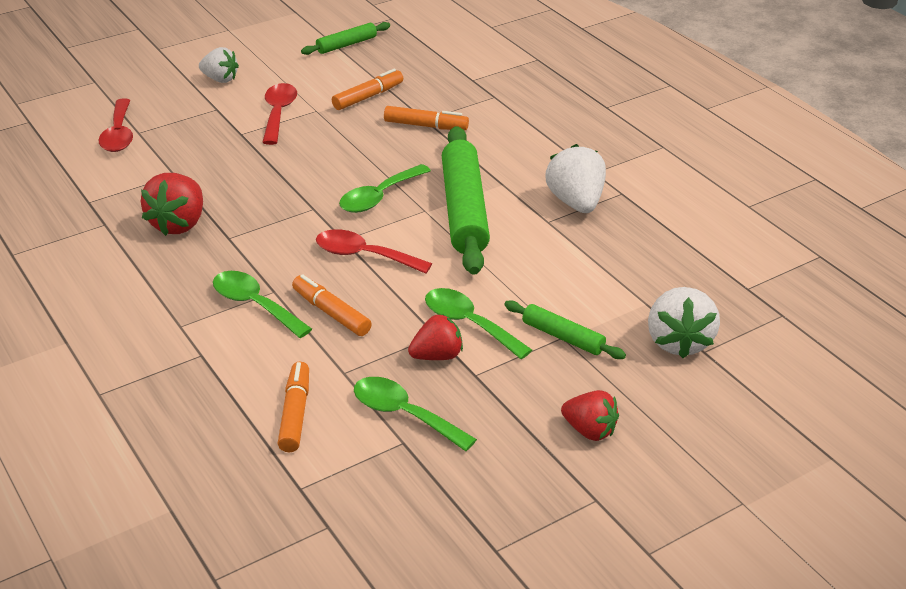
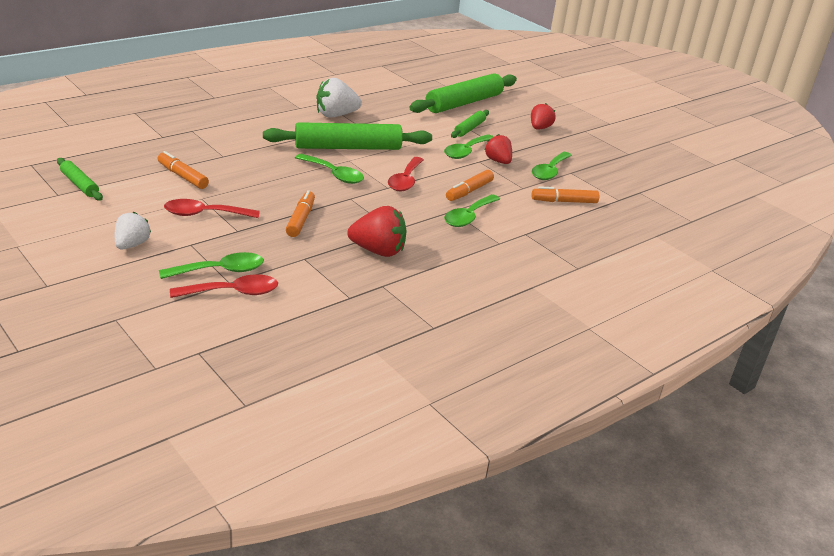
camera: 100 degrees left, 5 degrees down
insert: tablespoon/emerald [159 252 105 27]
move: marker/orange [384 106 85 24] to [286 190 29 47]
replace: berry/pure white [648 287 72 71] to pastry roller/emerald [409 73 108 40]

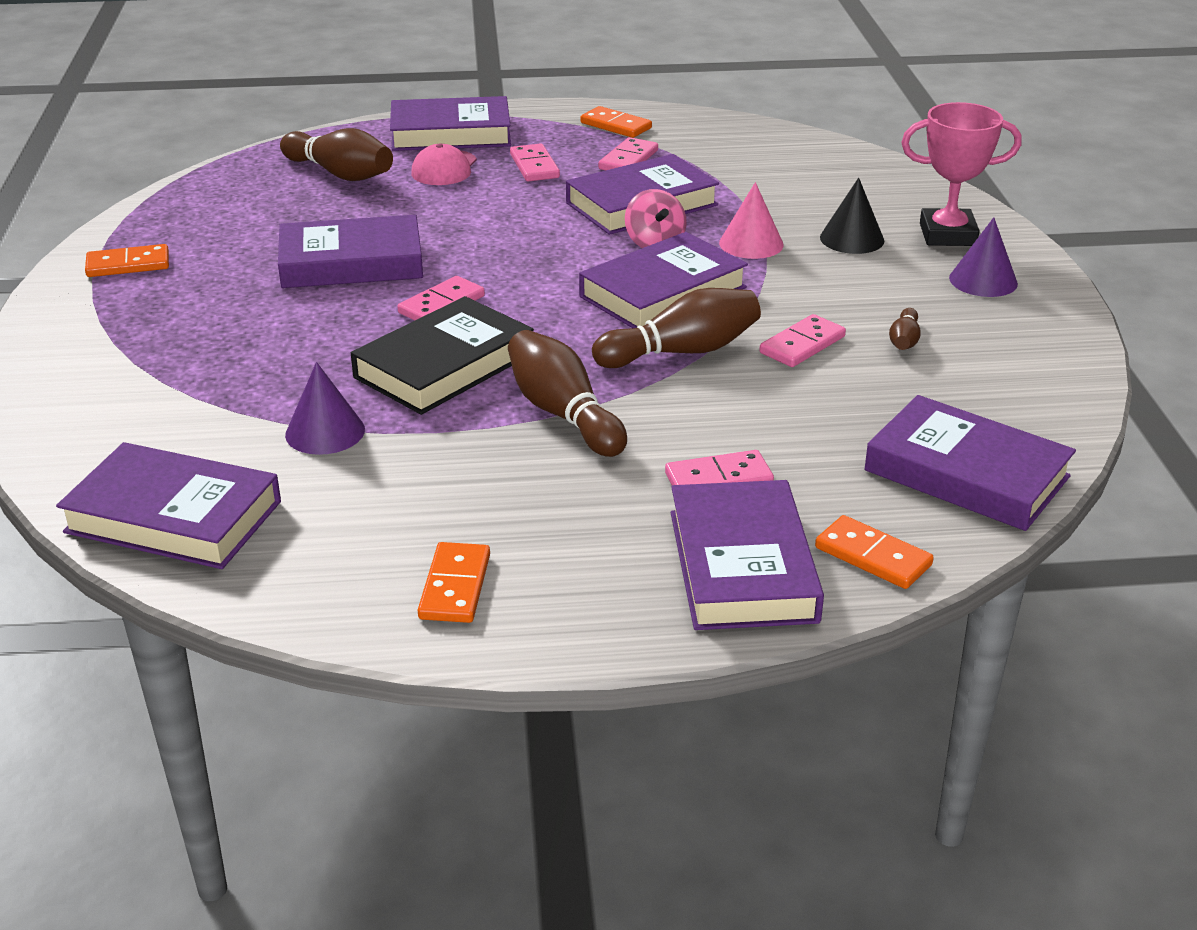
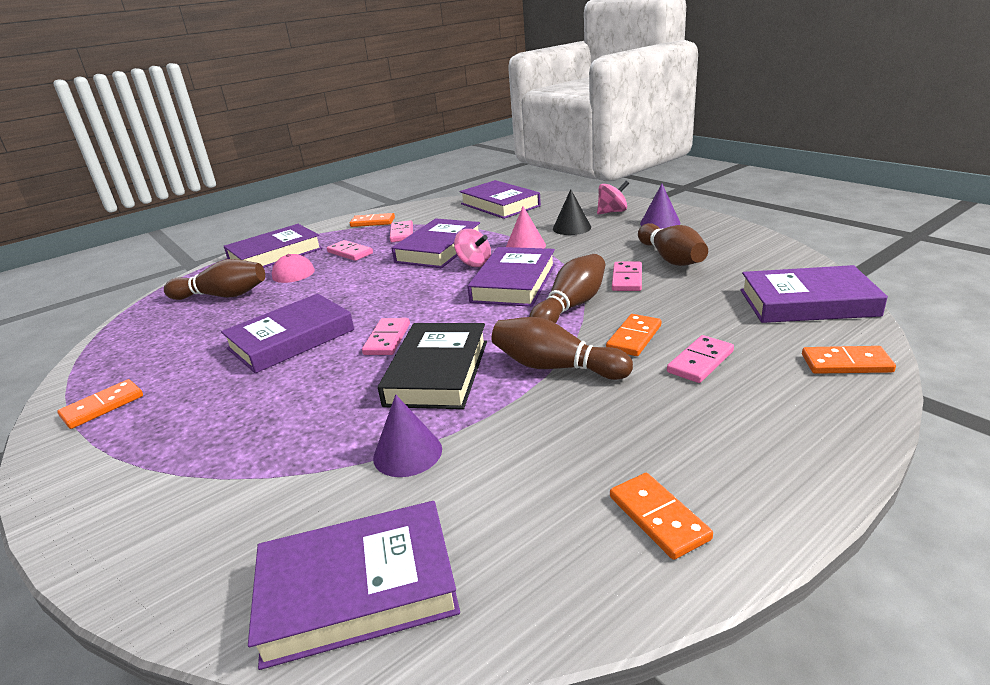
camera: 30 degrees left, 5 degrees down
insert: domino/orange [606 314 55 42]
move: hardcover/violet [671 480 153 150] to [460 180 81 39]
replace: award cup/rose-pink [901 102 121 144] to whirligig/rose-pink [597 181 32 33]
resize: tenpin/dark brown [889 308 32 42] = [638 223 70 43] x2.05

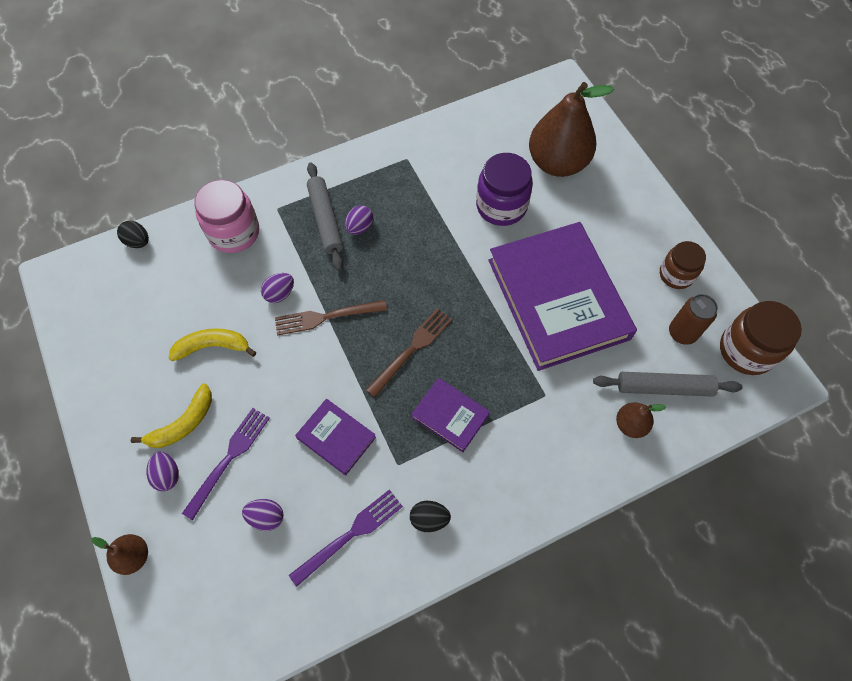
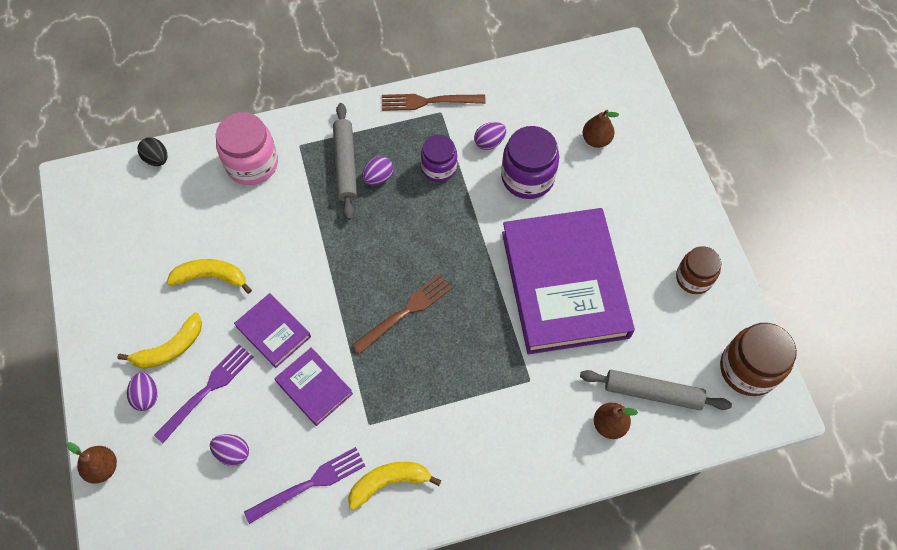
camera: 10 degrees right, 0 degrees up
delete: can/dark brown [669 294 49 51]
insert: jam jar/violet [421 135 36 47]
move: egg/violet [261 273 33 30] to [474 122 32 28]; table fork/dark brown [275 300 112 36] to [382 94 104 17]; hardcover/violet [411 378 79 74] to [234 293 77 75]
replace: egg/jet-black [410 501 41 31] to toy banana/yellow [348 462 93 48]
resize: pear fruit/dark brown [529 82 85 95] = [582 110 37 38] x0.46

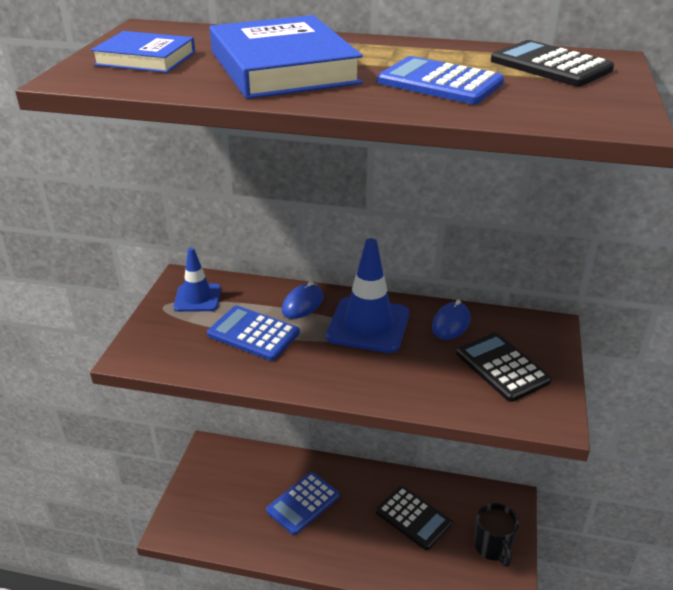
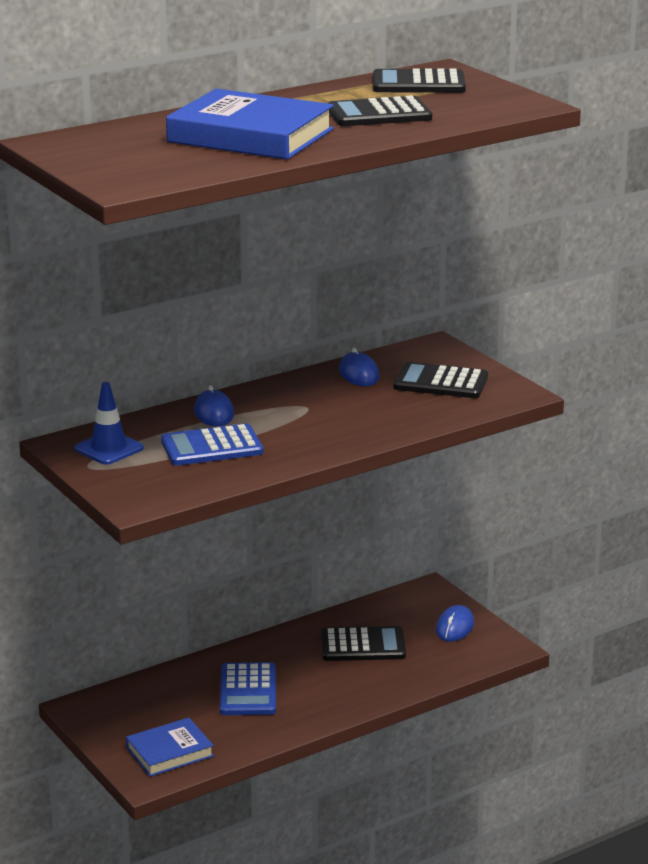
camera: 45 degrees left, 10 degrees down
delete: safety cone/cobalt [326 238 83 115]
move: hardcover/cobalt [91 31 104 42] to [126 718 88 59]
replace: tea mug/jet-black [474 503 45 64] to computer mouse/cobalt [436 605 38 37]
recolor: adding machine/cobalt [377 56 127 48] to adding machine/jet-black [328 96 104 30]

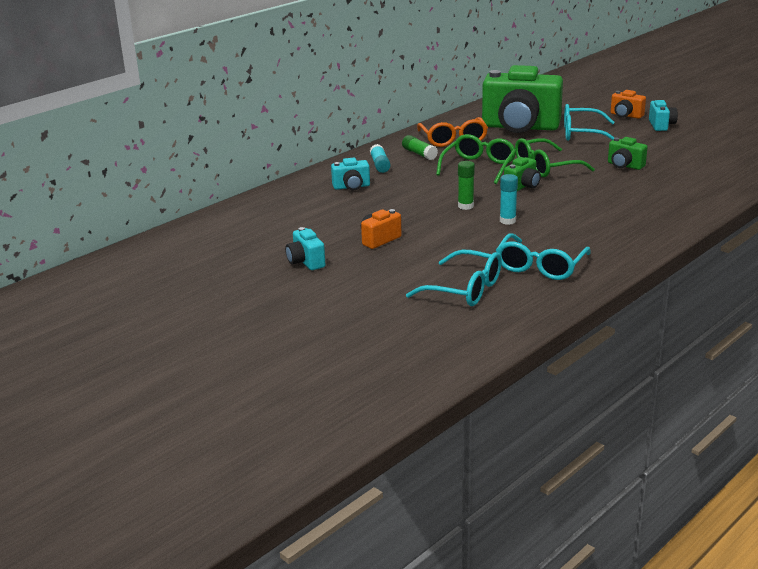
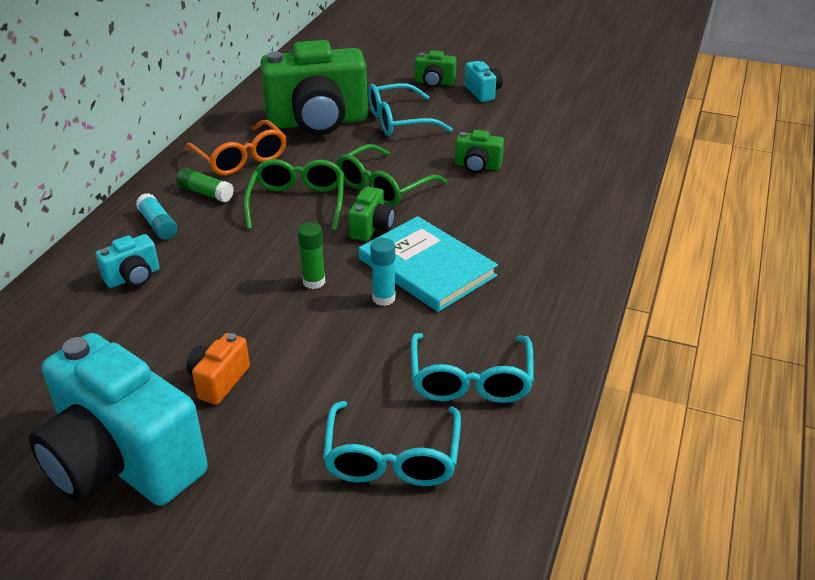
camera: 25 degrees left, 10 degrees up
insert: hardcover/turquoise [359 216 139 96]
recolor: photo camera/orange [611 90 35 29] to photo camera/emerald [415 51 42 36]
rotate: eyeglasses/turquoise [406 249 96 57] = [323 401 138 85] 90 degrees clockwise
resize: photo camera/turquoise [285 227 41 43] = [29 333 179 173] x2.34

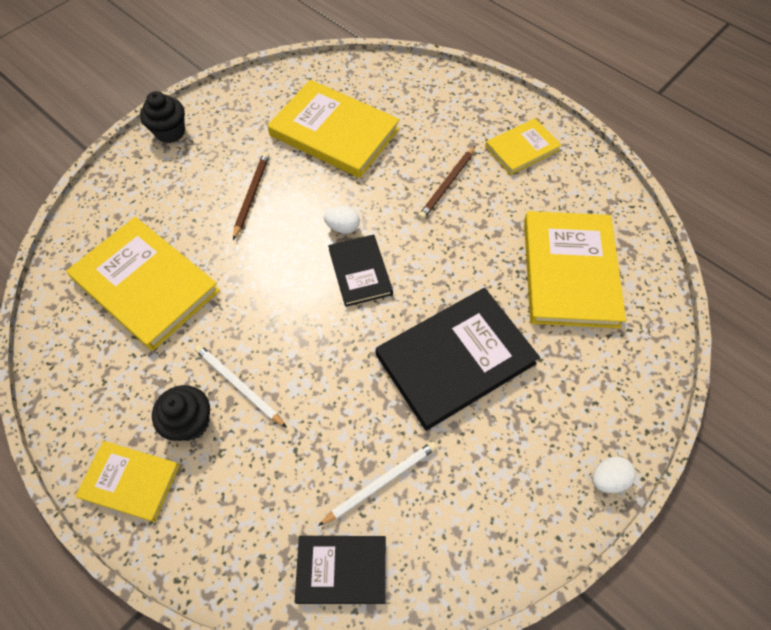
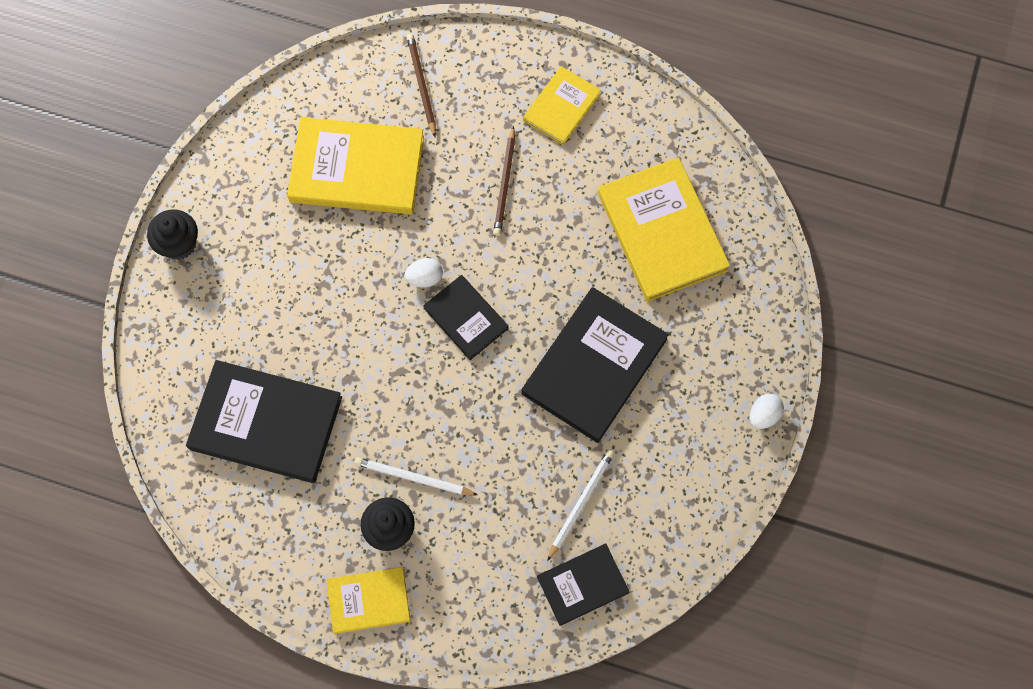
camera: 25 degrees left, 10 degrees up
move: wooden pencil/dark brown [233 152 36 88] to [407 34 29 103]
recolor: hardcover/yellow [66 217 154 134] to hardcover/jet-black [186 360 156 123]

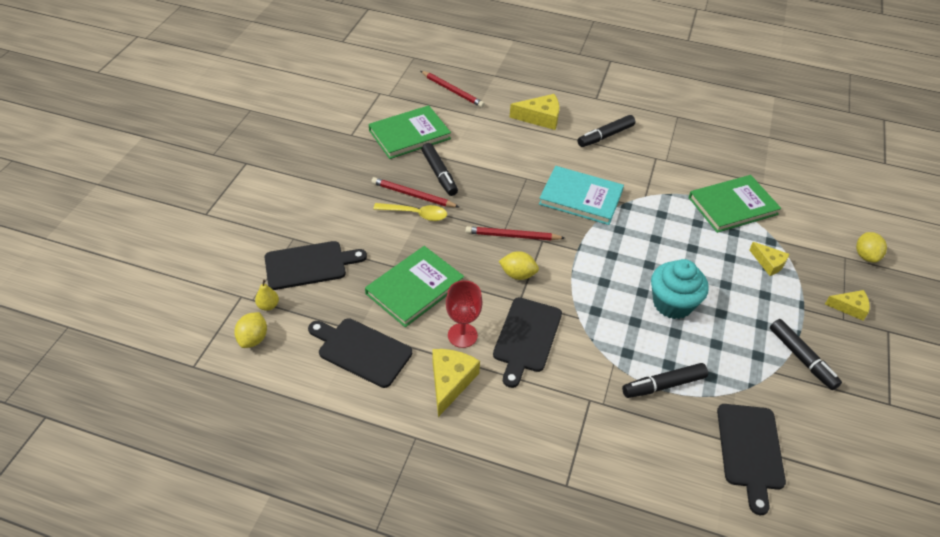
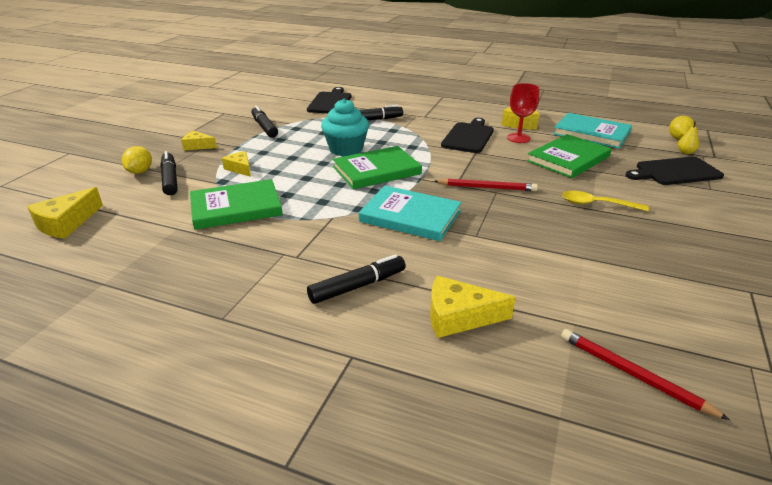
camera: 175 degrees left, 15 degrees down
delete: wooden pencil/crimson [371 177 88 30]; citrus fruit/yellow [499 251 40 29]
insert: cheese wedge/yellow [27 187 76 52]
move: hardcover/emerald [369 105 82 54] to [332 146 90 43]; marker/jet-black [421 143 37 53] to [160 151 18 44]
replace: cutting board/jet-black [308 318 104 70] to hardcover/turquoise [553 113 79 35]

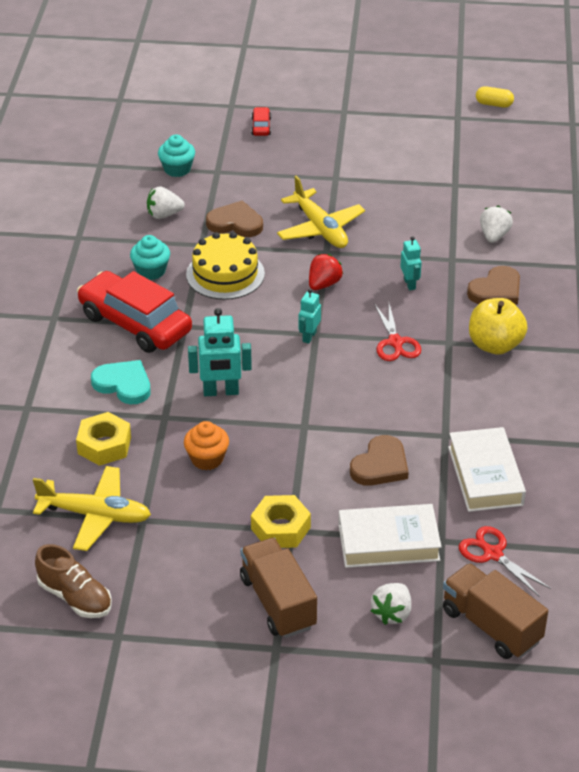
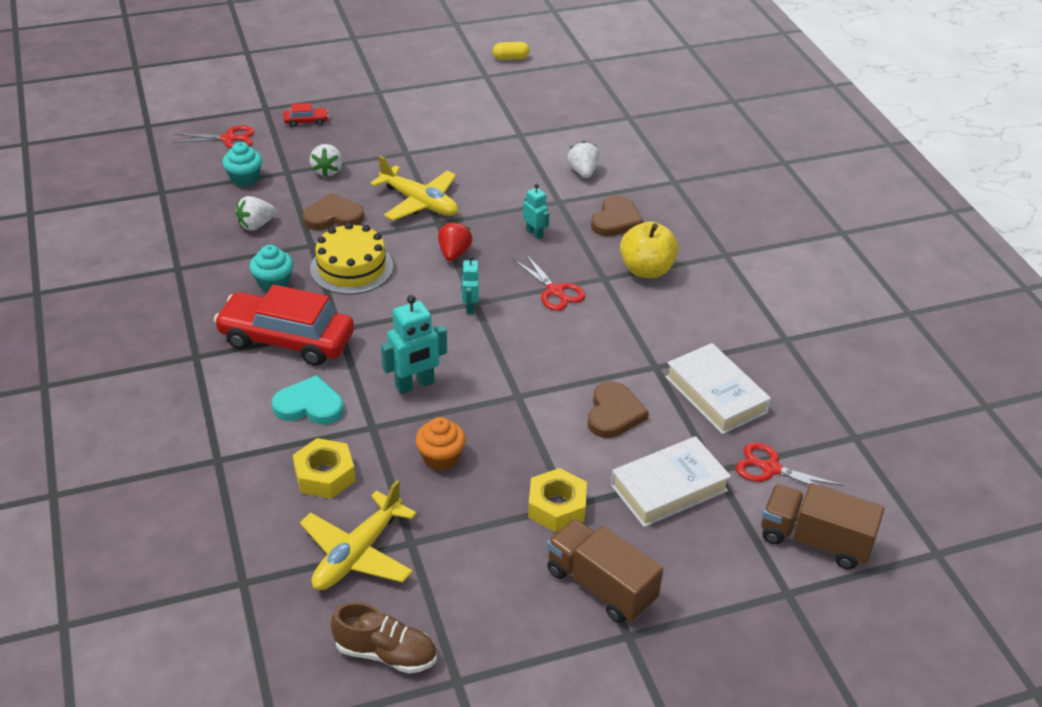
camera: 25 degrees left, 0 degrees up
insert: scissors/crimson [172 125 82 23]
move: berry/pure white [371 583 40 42] to [310 144 33 33]
rotate: plane/yellow [33 466 118 85] = [300 480 117 110] 135 degrees clockwise; toy car/crimson [251 107 20 29] = [284 103 45 24] 105 degrees clockwise

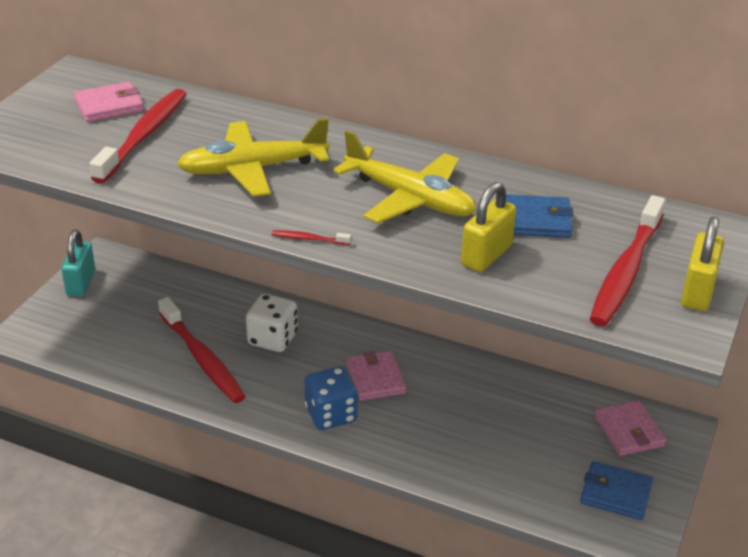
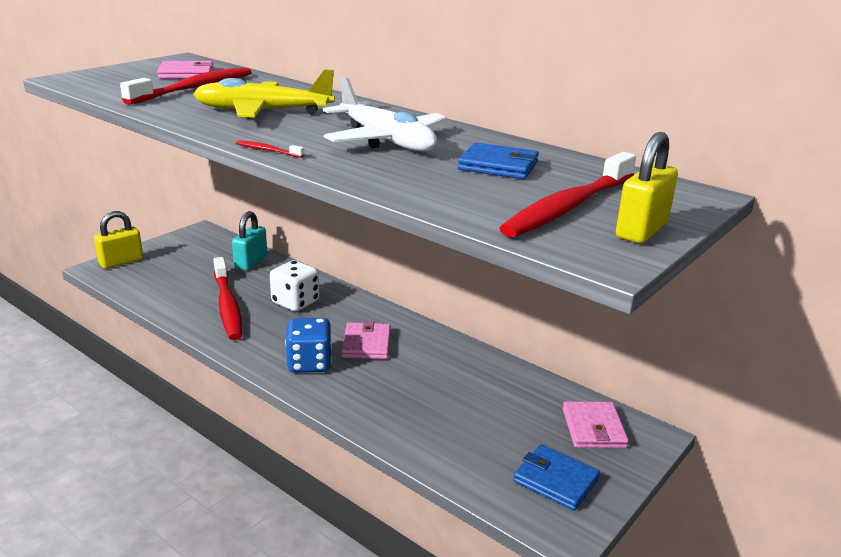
camera: 15 degrees right, 10 degrees down
move: lock/turquoise [61 230 34 67] to [232 211 35 60]; lock/yellow [461 182 55 90] to [94 211 49 58]
recolor: plane/yellow [333 130 143 93] to plane/pure white [323 76 124 75]

